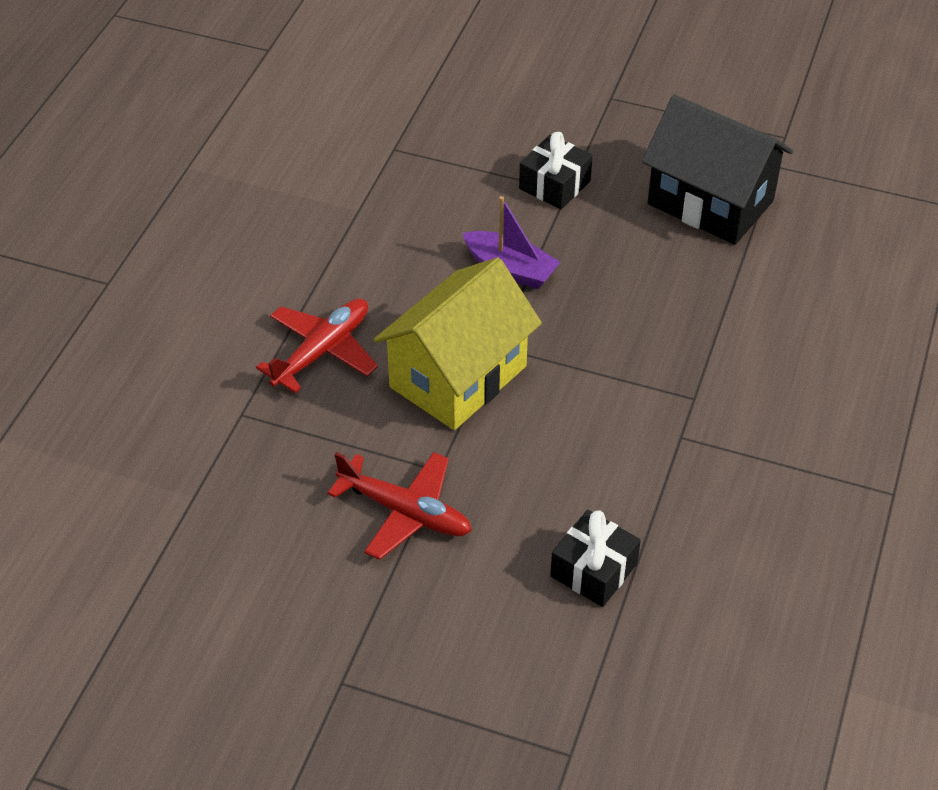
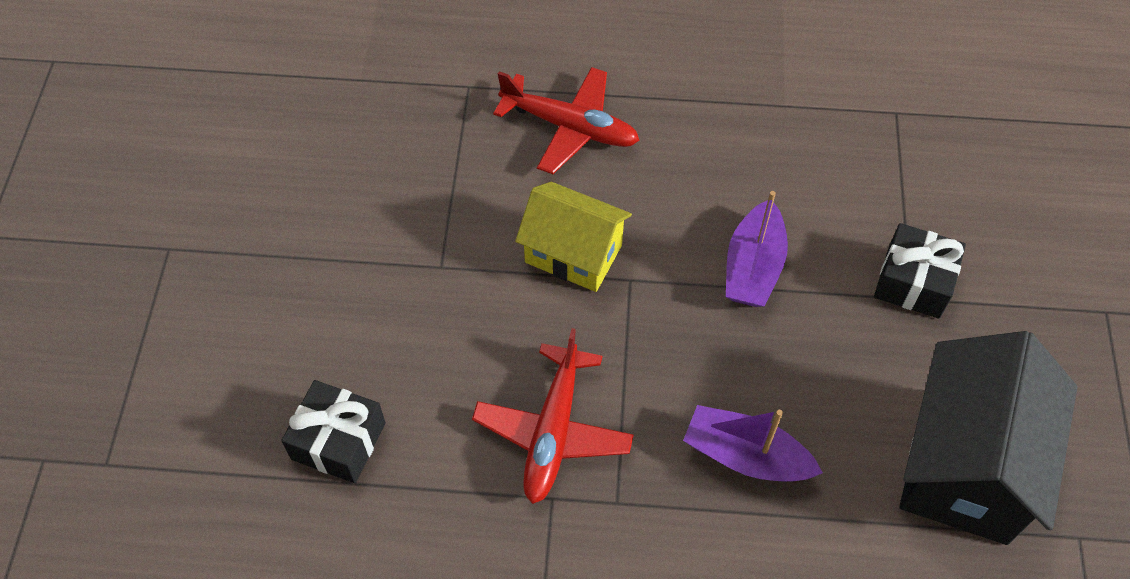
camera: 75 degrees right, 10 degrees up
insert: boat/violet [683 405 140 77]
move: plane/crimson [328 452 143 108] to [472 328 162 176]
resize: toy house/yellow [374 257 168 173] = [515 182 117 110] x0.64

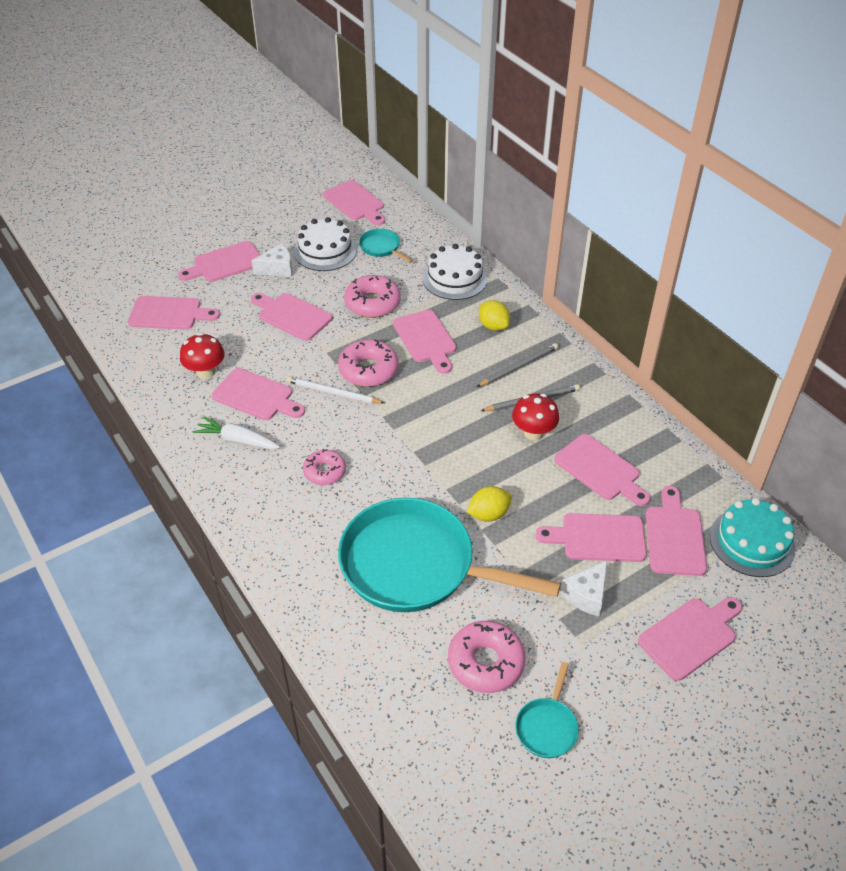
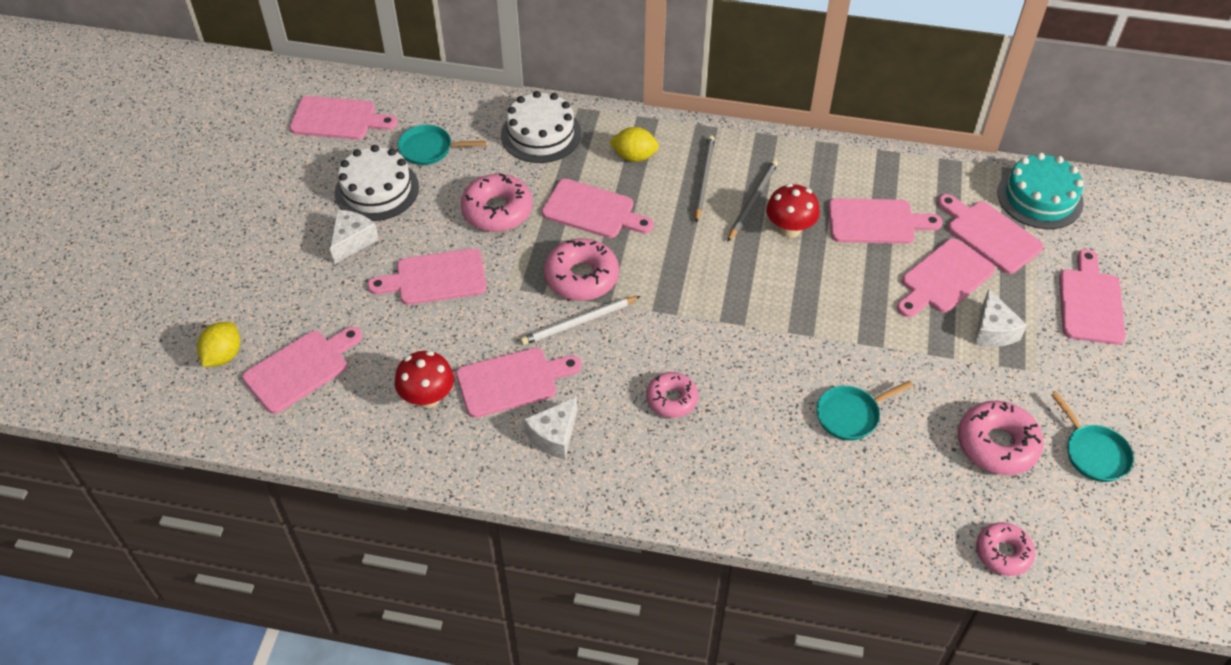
camera: 45 degrees left, 5 degrees up
delete: cutting board/rose-pink [178 241 82 41]
insert: donut/rose-pink [976 522 59 54]
move: citrus fruit/yellow [467 486 45 35] to [197 322 43 45]
replace: toy carrot/pure white [193 416 87 33] to cheese wedge/pure white [524 397 53 62]
resize: pan/turquoise [338 498 223 114] = [816 381 97 59] x0.42

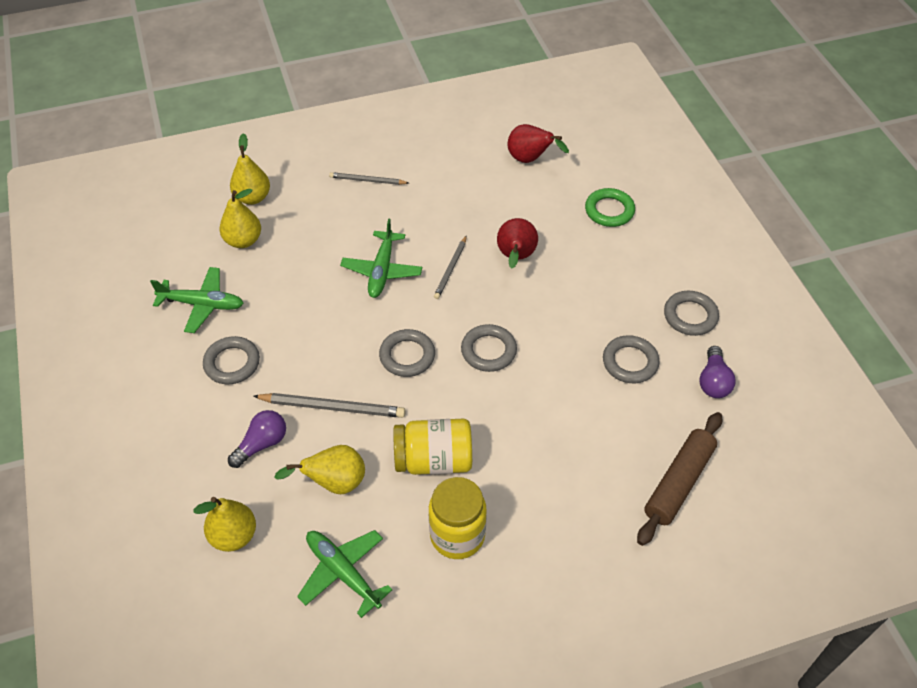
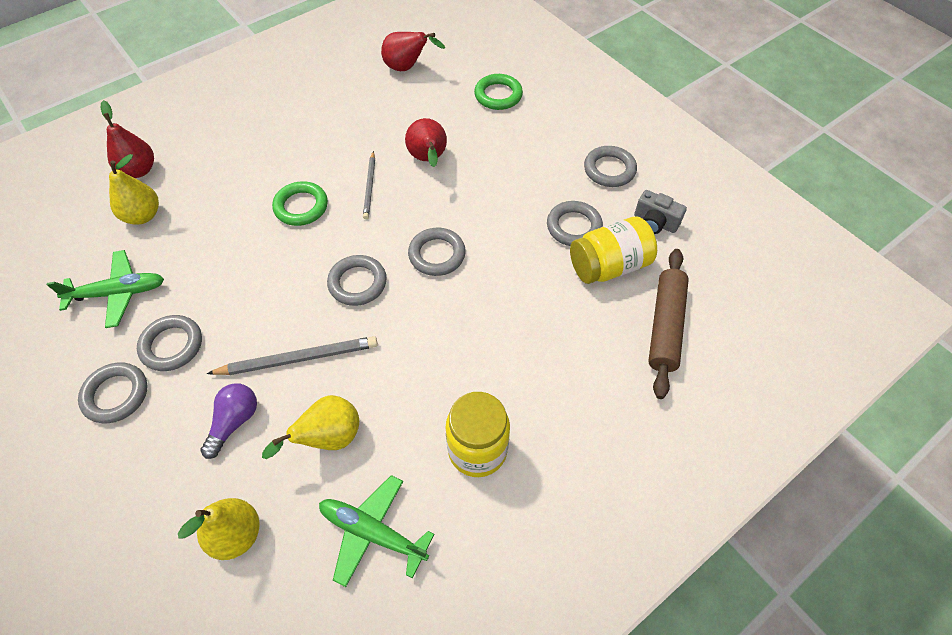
camera: 20 degrees left, 5 degrees up
delete: wooden pencil/gray [329 172 80 13]
insert: torus/gray [78 362 69 61]
move: jam jar/yellow [393 419 79 56] to [570 217 87 67]
replace: plane/emerald [340 219 82 79] to torus/emerald [272 181 56 45]; light bulb/violet [699 346 37 52] to photo camera/gray [634 190 53 44]
recolor: pear fruit/yellow [230 133 40 72] to pear fruit/crimson [101 100 53 78]

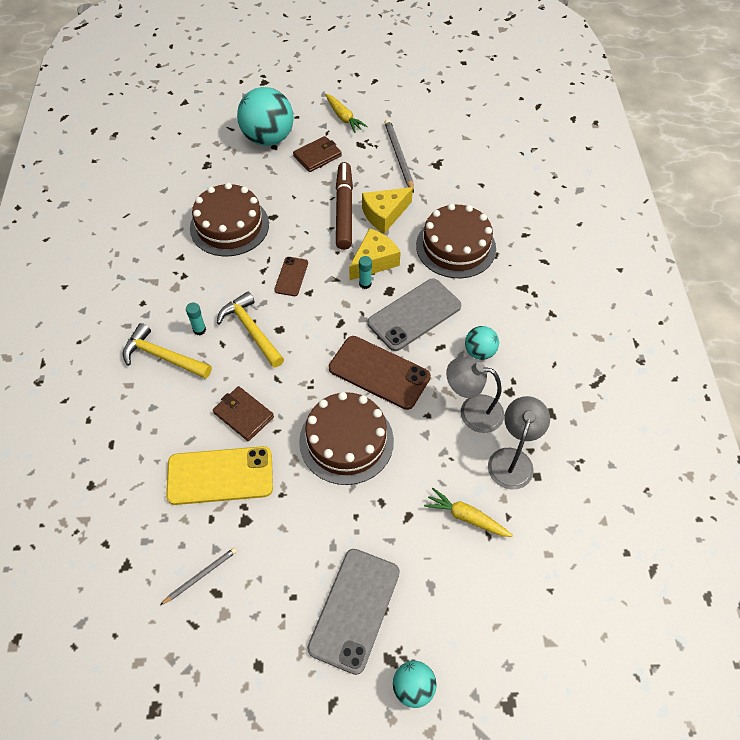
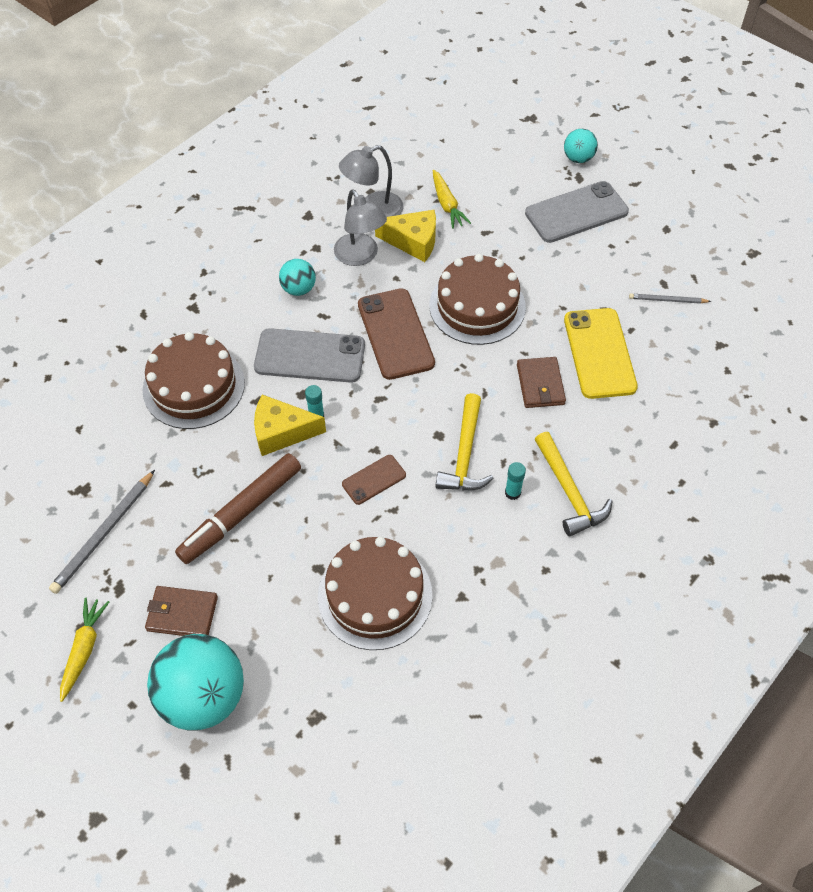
camera: 135 degrees left, 0 degrees up
move: cheese wedge/yellow [362 187 51 47] to [375 210 61 52]
rotate: smartphone/yellow [166 446 107 59] = [564 308 74 91] 45 degrees clockwise

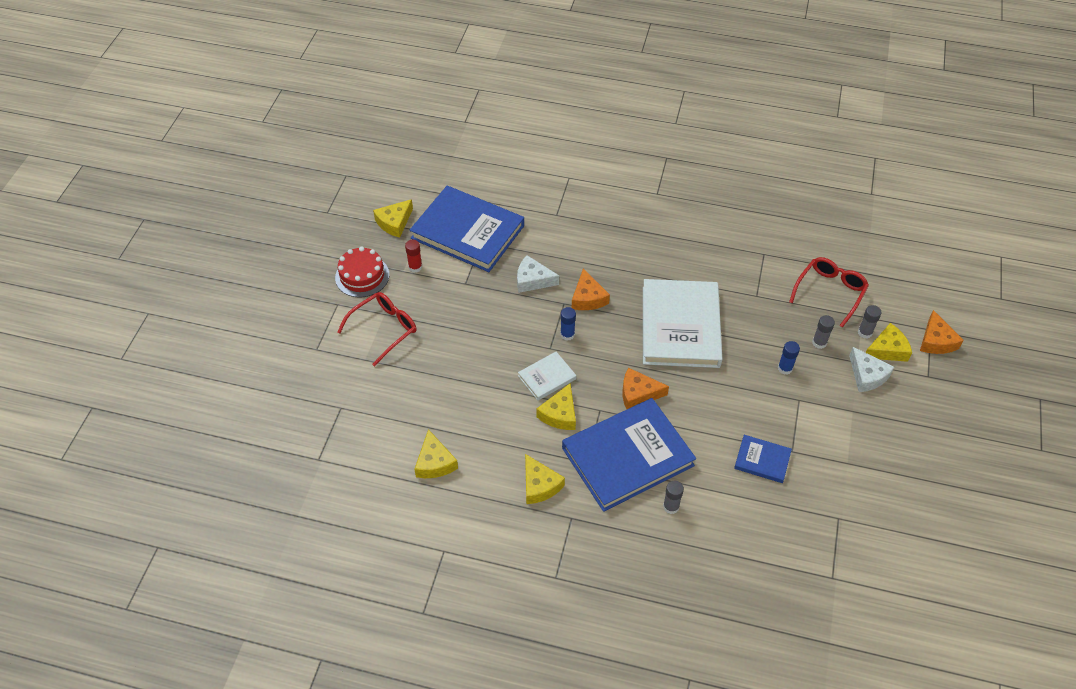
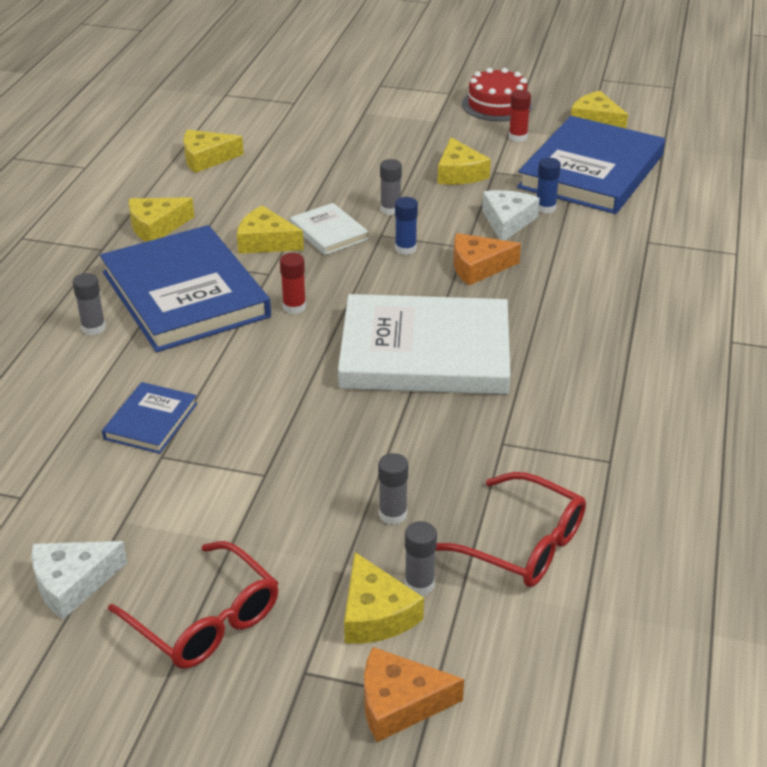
camera: 90 degrees right, 15 degrees down
insert: glue/gray [380 159 22 56]; cheese wedge/yellow [437 137 54 48]
move: eyeglasses/crimson [337 292 79 74] to [108 541 170 128]; glue/cobalt [778 341 22 34] to [537 158 24 55]; cheese wedge/pure white [849 347 45 45] to [31 541 96 78]
replace: cheese wedge/orange [623 368 46 41] to glue/crimson [280 253 26 61]

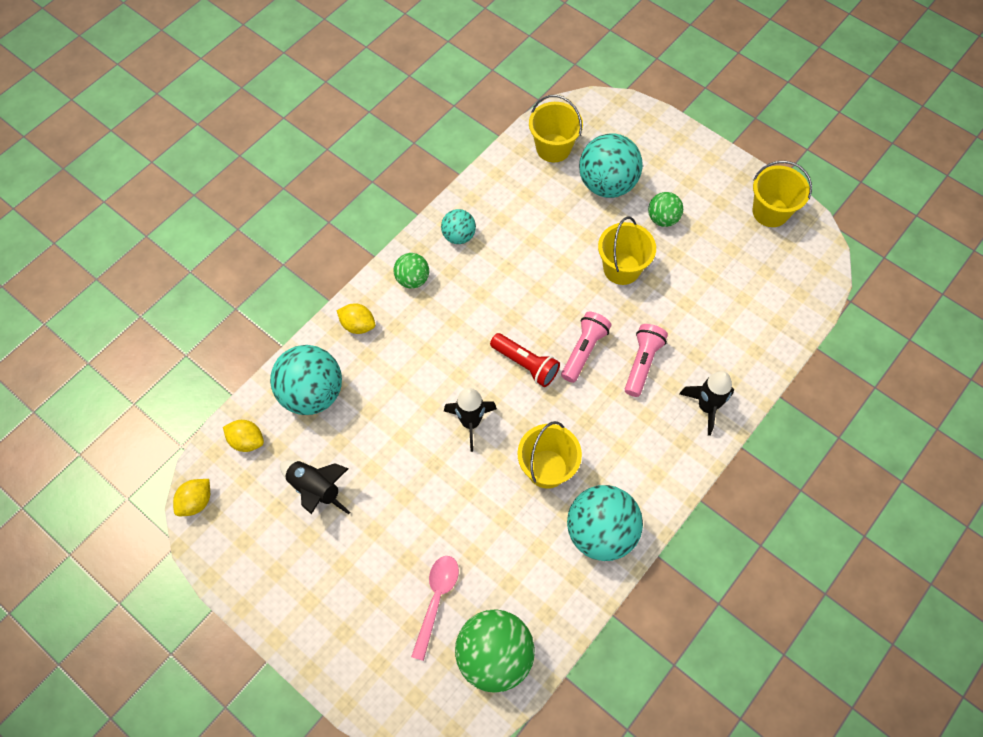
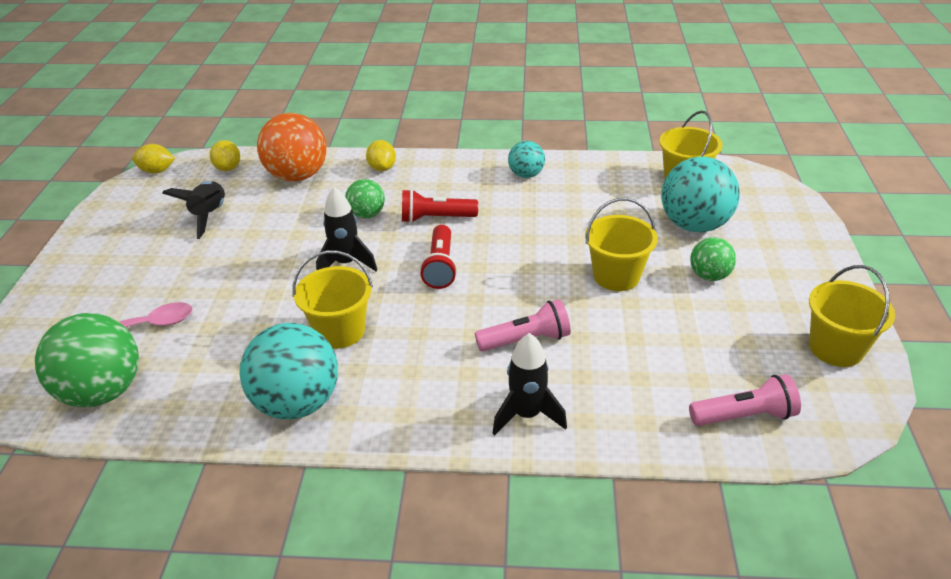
camera: 55 degrees right, 25 degrees down
insert: pocket torch/crimson [402 189 76 34]
move: play ball/emerald [394 253 35 36] to [345 179 40 39]; pocket torch/rose-pink [561 312 51 71] to [689 374 112 52]
recolor: play ball/turquoise [270 345 72 70] to play ball/orange [257 113 69 69]

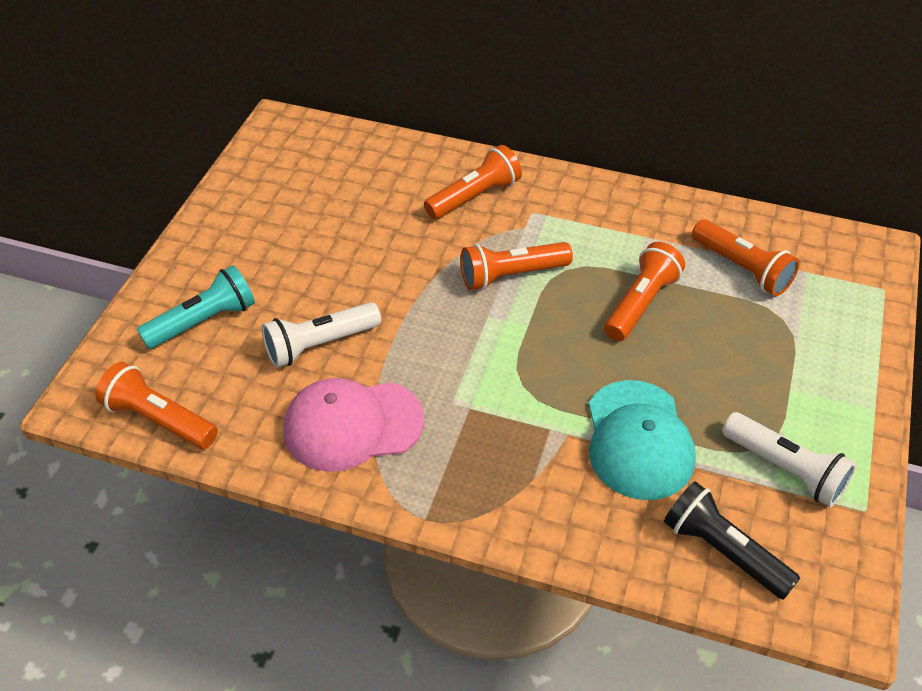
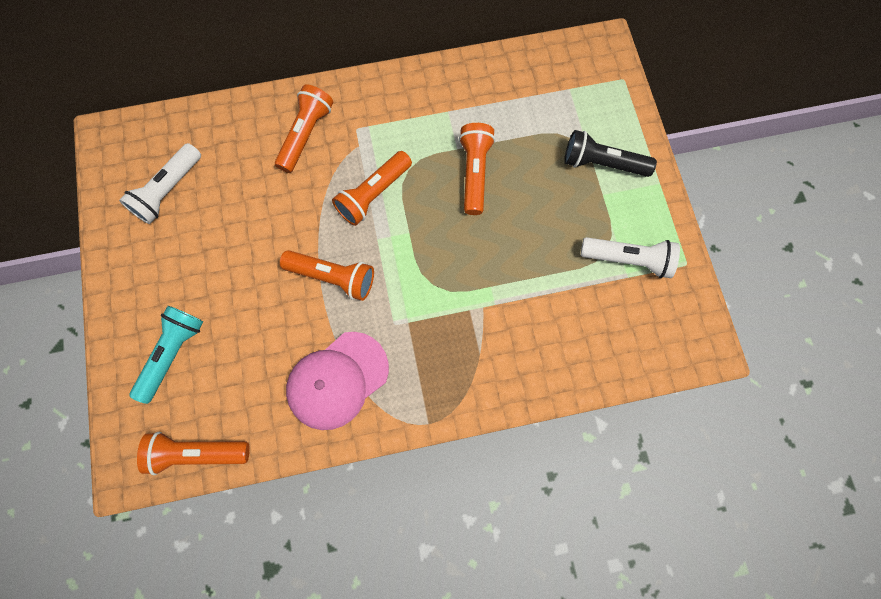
camera: 30 degrees left, 25 degrees up
delete: cap/turquoise [589 380 107 120]
move: pocket torch/pure white [262 302 119 66] to [119 143 82 81]; pocket torch/jet-black [664 481 136 119] to [564 130 93 47]; pocket torch/orange [692 219 108 77] to [280 250 94 51]

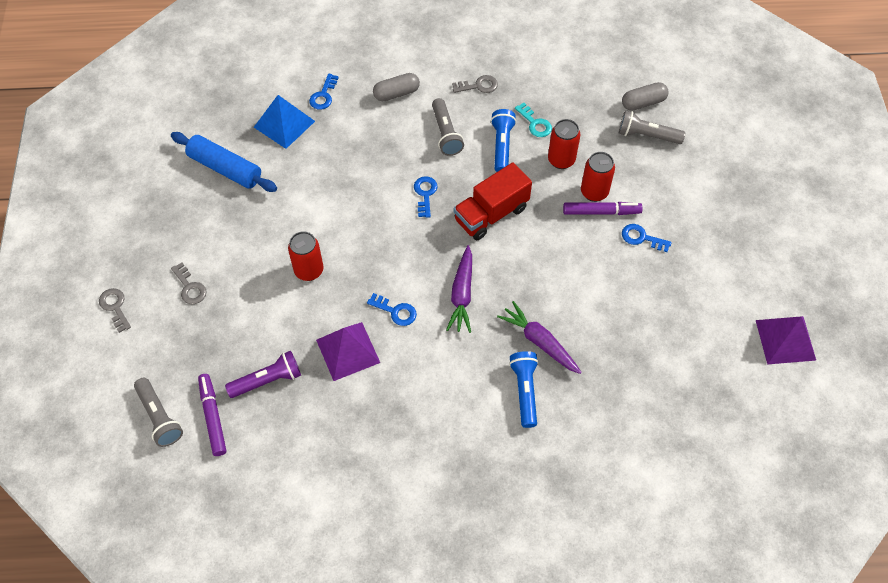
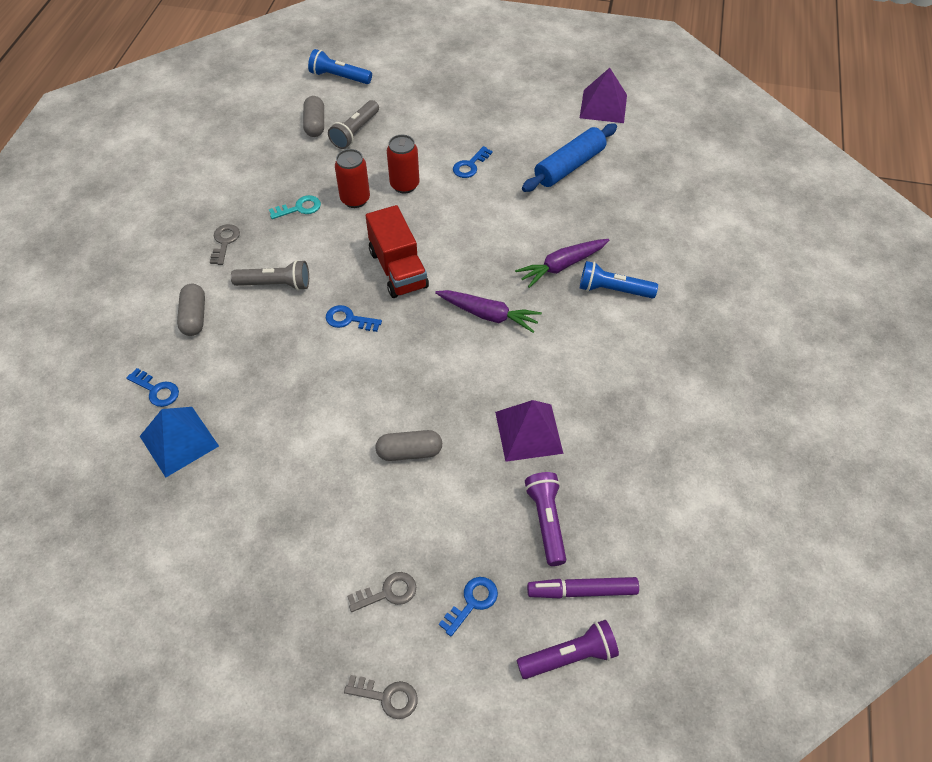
camera: 75 degrees left, 5 degrees down
delete: marker/violet [563 202 80 13]
move: pastry roller/cobalt [171 132 106 60] to [522 124 95 68]; key/cobalt [367 293 50 33] to [439 577 59 59]; pocket torch/cobalt [491 109 25 63] to [308 49 64 35]
replace: can/crimson [288 231 35 50] to capsule/gray [375 430 67 31]
recolor: pocket torch/gray [134 378 49 69] to pocket torch/violet [517 620 102 59]
rotate: key/gray [99 288 32 45] = [344 675 74 44] 150 degrees counterclockwise

